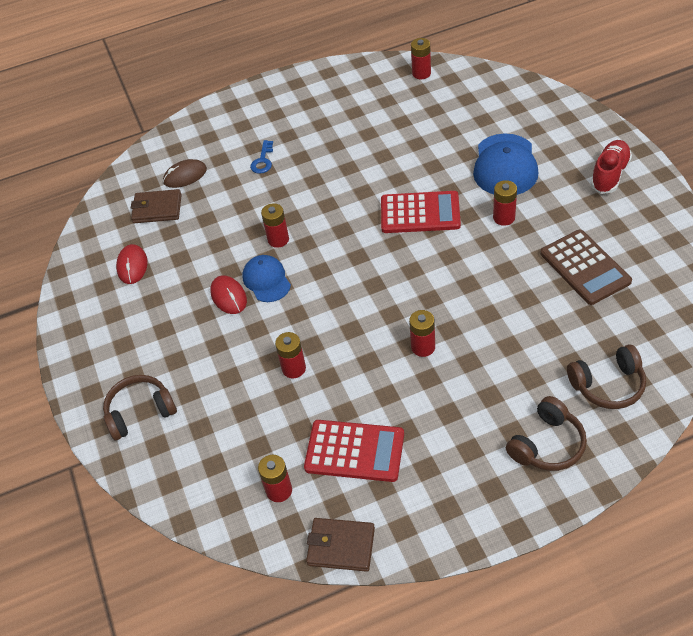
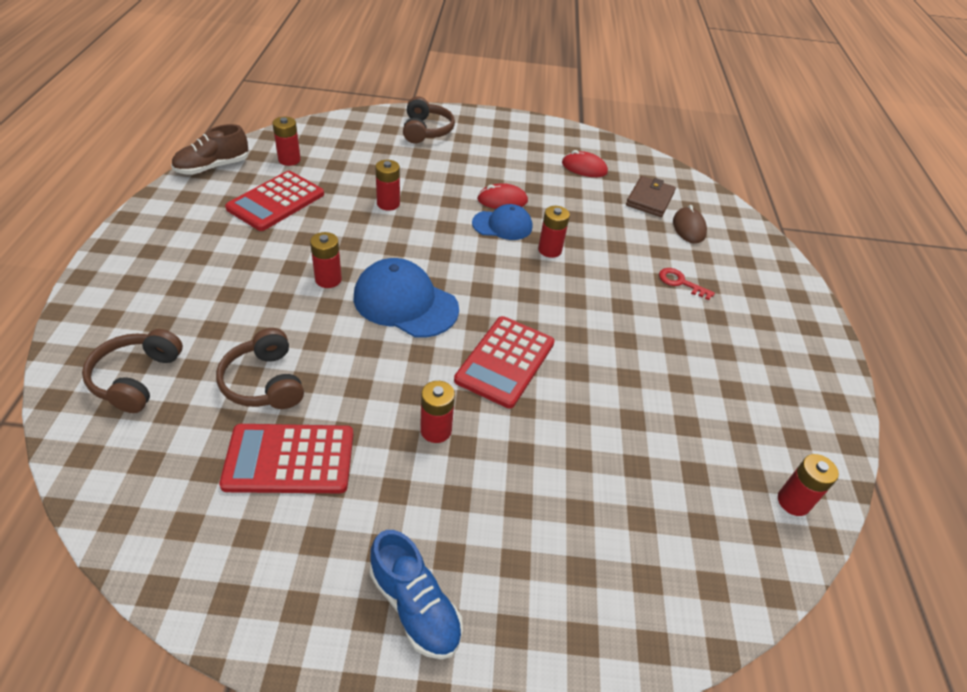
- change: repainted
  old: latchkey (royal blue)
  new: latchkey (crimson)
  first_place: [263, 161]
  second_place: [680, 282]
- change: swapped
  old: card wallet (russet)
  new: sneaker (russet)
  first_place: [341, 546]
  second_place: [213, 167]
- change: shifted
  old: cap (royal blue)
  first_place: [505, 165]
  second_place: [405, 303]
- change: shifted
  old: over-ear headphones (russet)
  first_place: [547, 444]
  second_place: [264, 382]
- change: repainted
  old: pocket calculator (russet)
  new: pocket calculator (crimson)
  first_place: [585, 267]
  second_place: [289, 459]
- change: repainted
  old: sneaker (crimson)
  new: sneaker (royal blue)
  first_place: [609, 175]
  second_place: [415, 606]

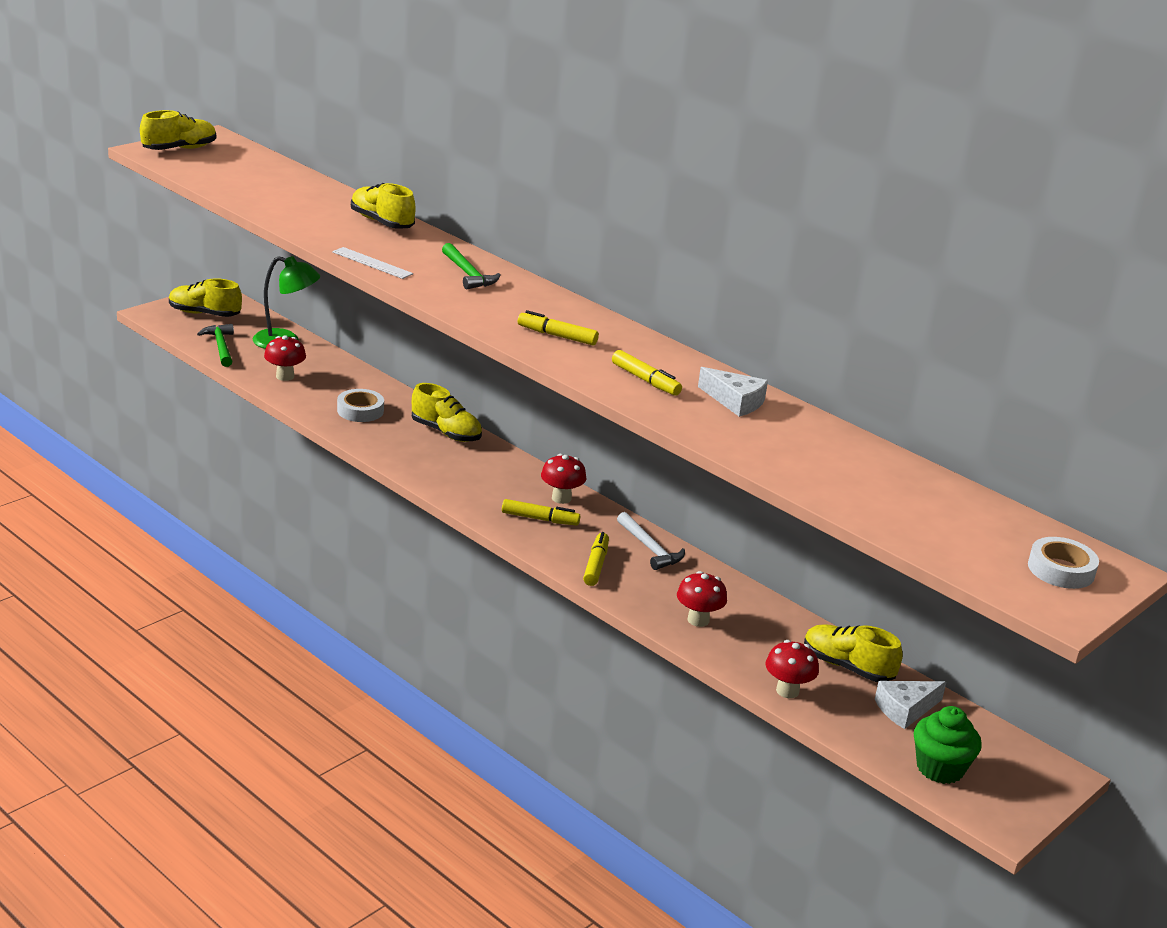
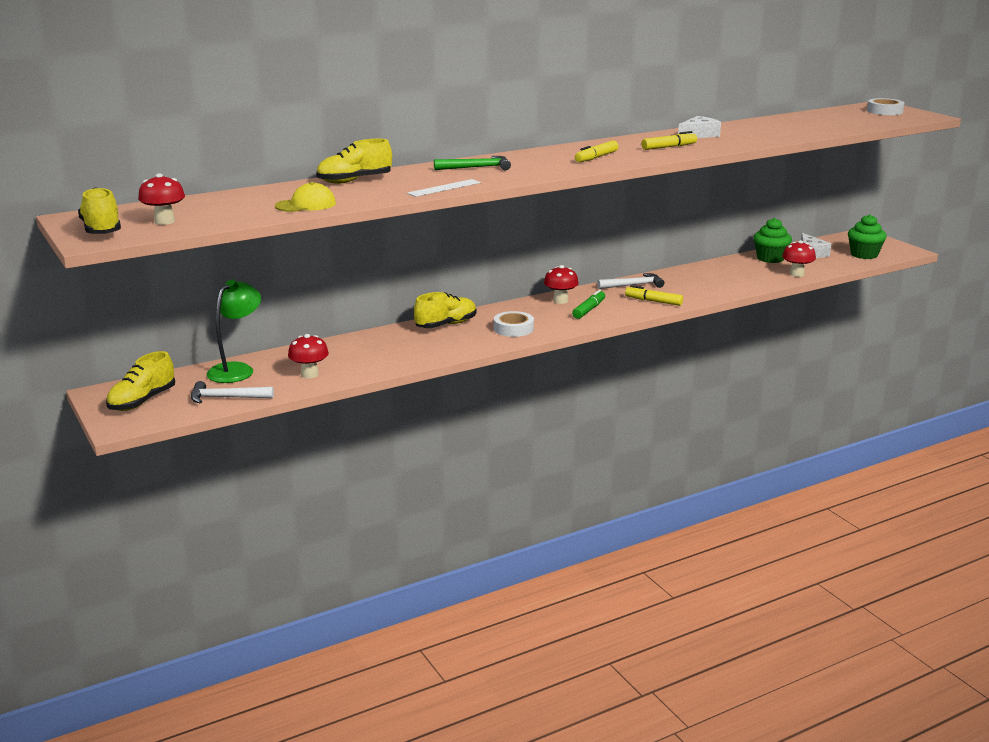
- change: repainted
  old: claw hammer (emerald)
  new: claw hammer (white)
  first_place: [220, 346]
  second_place: [226, 398]
- change: shifted
  old: sticky tape (white)
  first_place: [360, 410]
  second_place: [513, 329]
- change: repainted
  old: felt pen (golden)
  new: felt pen (emerald)
  first_place: [540, 519]
  second_place: [589, 310]
- change: shifted
  old: fungus (crimson)
  first_place: [698, 620]
  second_place: [164, 221]
- change: swapped
  old: sneaker (golden)
  new: fairy cake (emerald)
  first_place: [847, 667]
  second_place: [770, 258]
- change: new
  new: cap (golden)
  second_place: [306, 205]

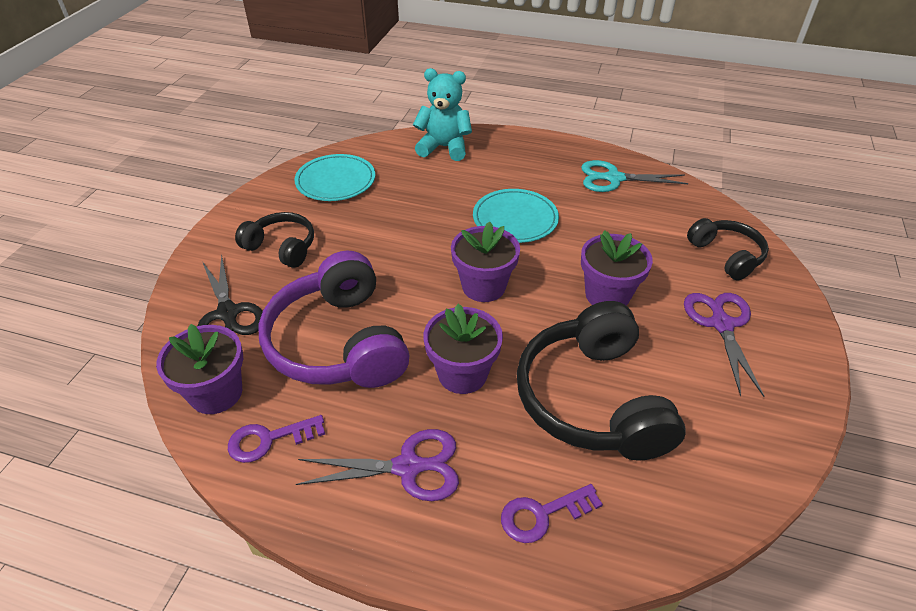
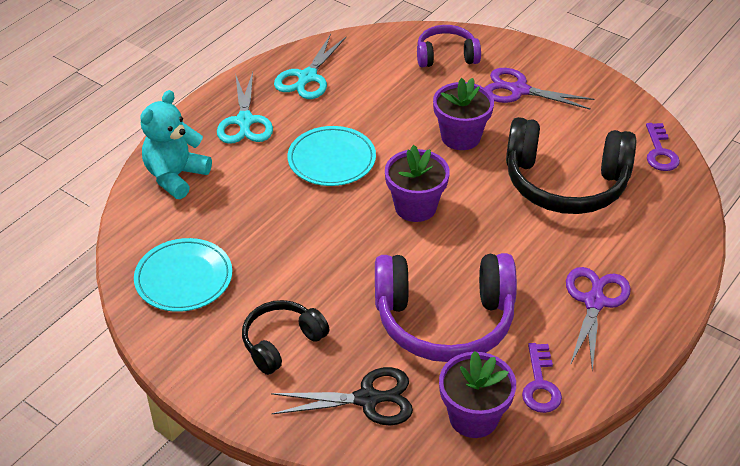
- change: gone
  old: potted plant (purple)
  first_place: [462, 374]
- change: shifted
  old: latchkey (purple)
  first_place: [542, 514]
  second_place: [660, 152]
- change: repainted
  old: over-ear headphones (ebony)
  new: over-ear headphones (purple)
  first_place: [726, 255]
  second_place: [446, 56]
- change: new
  new: shears (aqua)
  second_place: [245, 121]

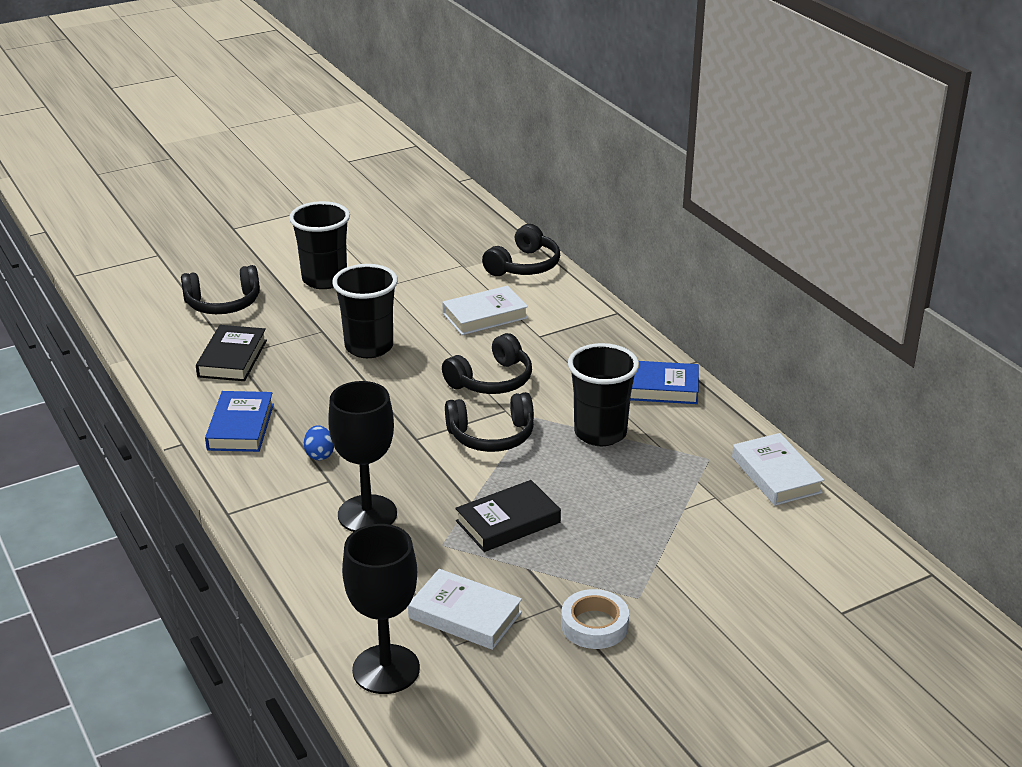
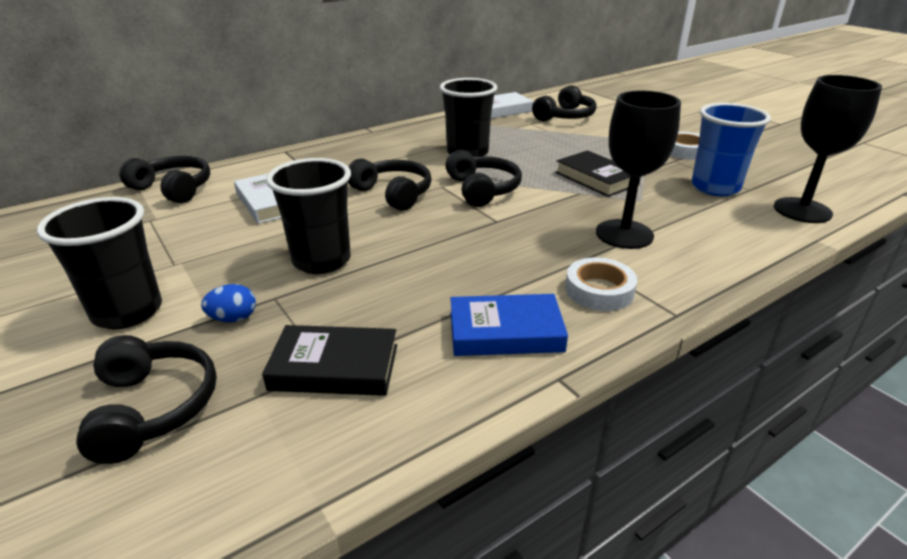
- change: shifted
  old: toy egg (royal blue)
  first_place: [319, 454]
  second_place: [233, 318]
- change: swapped
  old: book (white)
  new: tumbler (royal blue)
  first_place: [465, 615]
  second_place: [715, 187]
- change: gone
  old: book (royal blue)
  first_place: [658, 388]
- change: new
  new: over-ear headphones (ebony)
  second_place: [565, 116]
- change: new
  new: sticky tape (white)
  second_place: [599, 290]

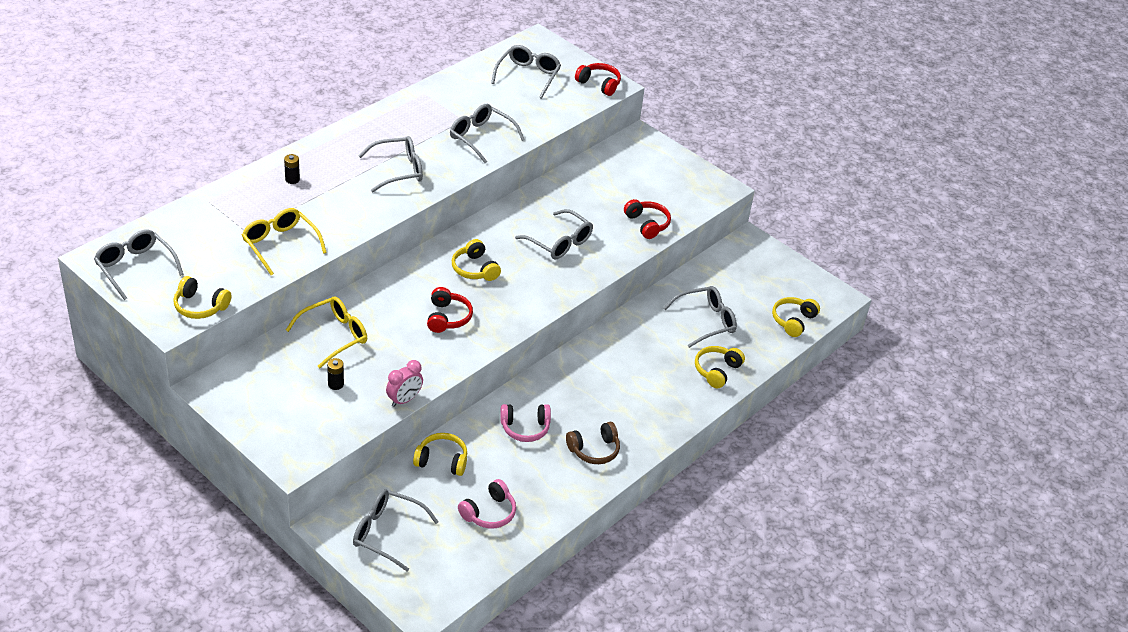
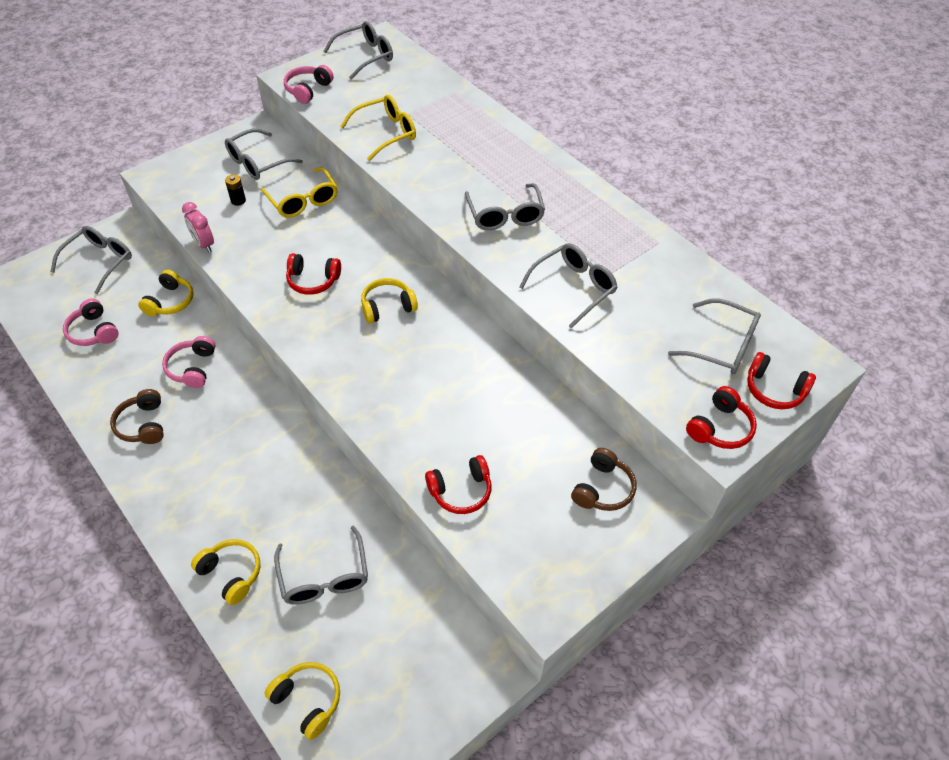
- change: repainted
  old: over-ear headphones (golden)
  new: over-ear headphones (rose-pink)
  first_place: [200, 306]
  second_place: [308, 90]
- change: gone
  old: battery (ebony)
  first_place: [292, 179]
- change: shifted
  old: glasses (grey)
  first_place: [559, 242]
  second_place: [258, 162]
- change: new
  new: over-ear headphones (russet)
  second_place: [602, 488]
- change: new
  new: over-ear headphones (crimson)
  second_place: [774, 389]

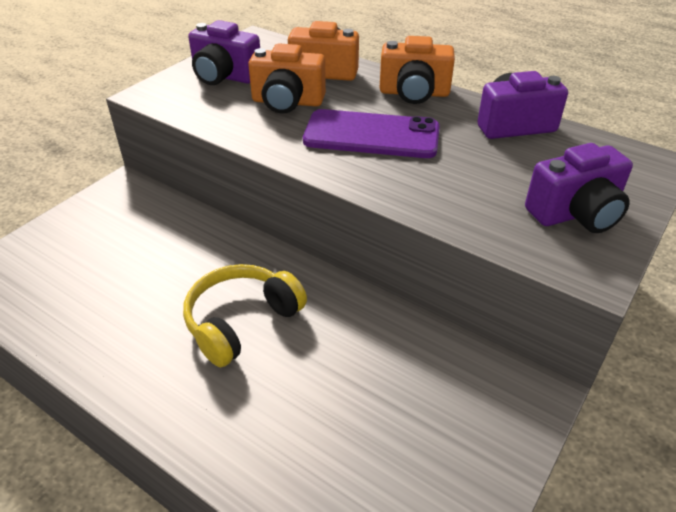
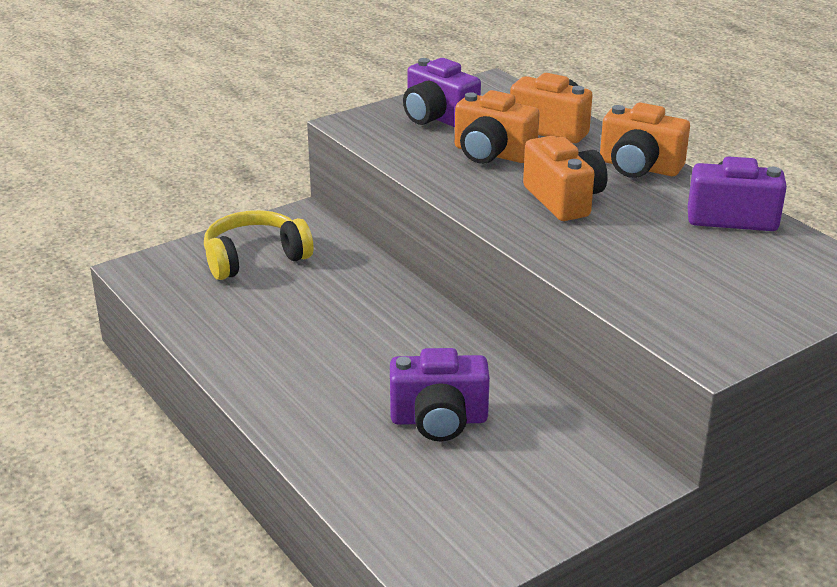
- change: shifted
  old: over-ear headphones (golden)
  first_place: [241, 321]
  second_place: [255, 258]
- change: swapped
  old: phone (purple)
  new: compact camera (bright orange)
  first_place: [371, 135]
  second_place: [564, 200]
- change: shifted
  old: compact camera (purple)
  first_place: [576, 214]
  second_place: [439, 420]

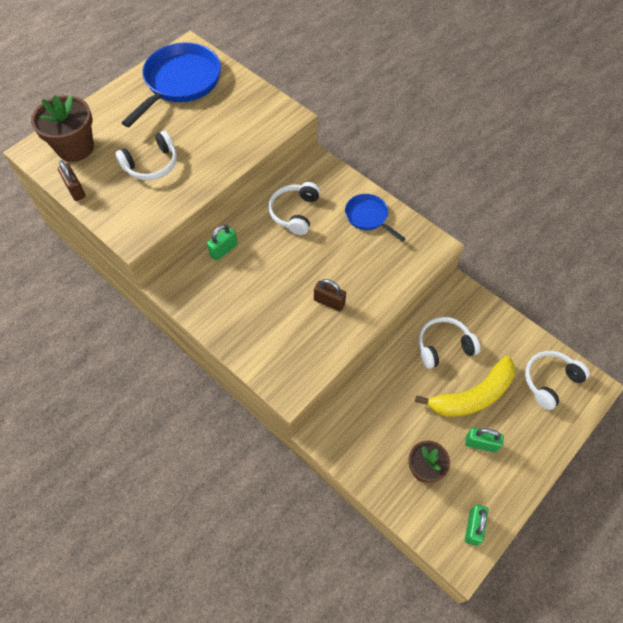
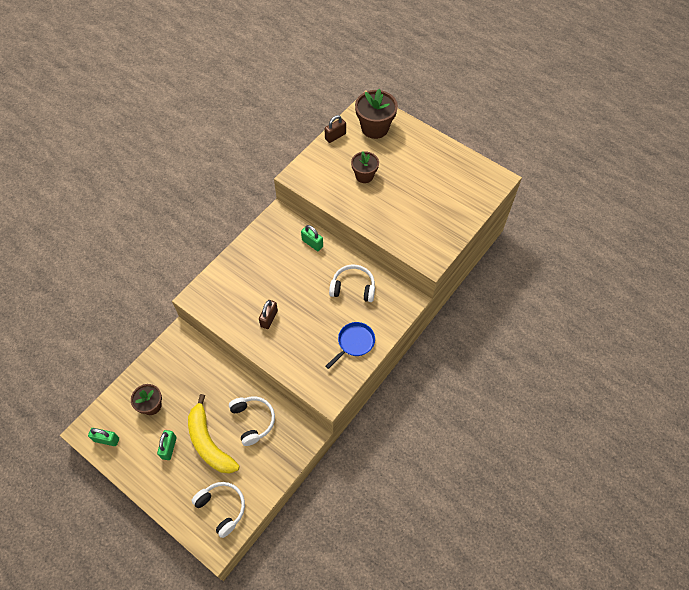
- change: swapped
  old: over-ear headphones (white)
  new: potted plant (russet)
  first_place: [151, 164]
  second_place: [364, 176]
- change: gone
  old: frying pan (royal blue)
  first_place: [180, 83]

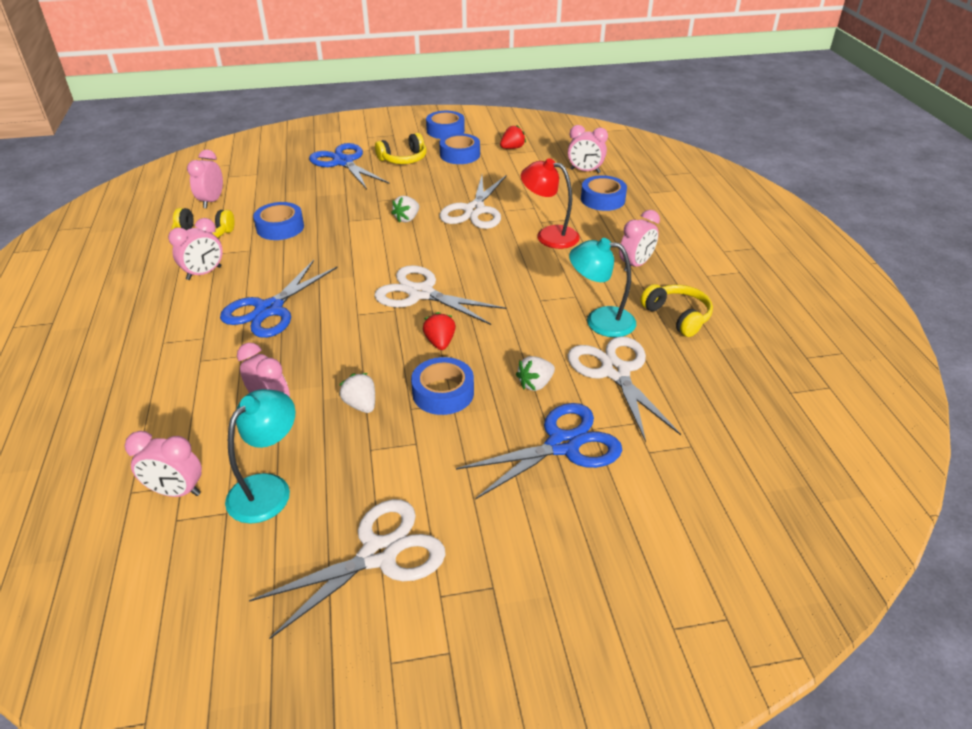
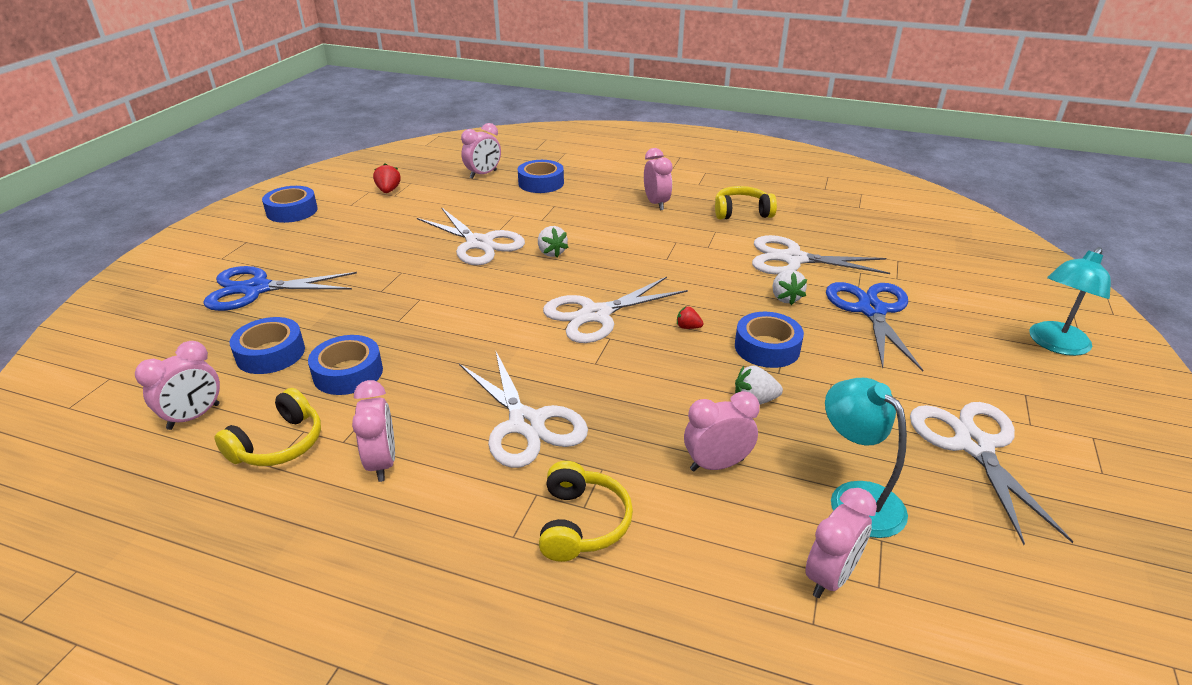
- change: rotated
  old: alarm clock (rose-pink)
  first_place: [212, 201]
  second_place: [194, 417]
  degrees: -90
- change: repainted
  old: shears (royal blue)
  new: shears (white)
  first_place: [269, 309]
  second_place: [526, 424]
- change: shifted
  old: over-ear headphones (golden)
  first_place: [403, 159]
  second_place: [581, 523]
- change: shifted
  old: strawberry (white)
  first_place: [407, 219]
  second_place: [551, 253]
- change: scaled
  old: strawberry (crimson)
  first_place: [440, 342]
  second_place: [688, 327]
  factor: 0.64
- change: shifted
  old: sticky tape (royal blue)
  first_place: [460, 155]
  second_place: [270, 353]
- change: gone
  old: lamp (crimson)
  first_place: [549, 235]
- change: shifted
  old: lamp (aqua)
  first_place: [600, 320]
  second_place: [1055, 345]

